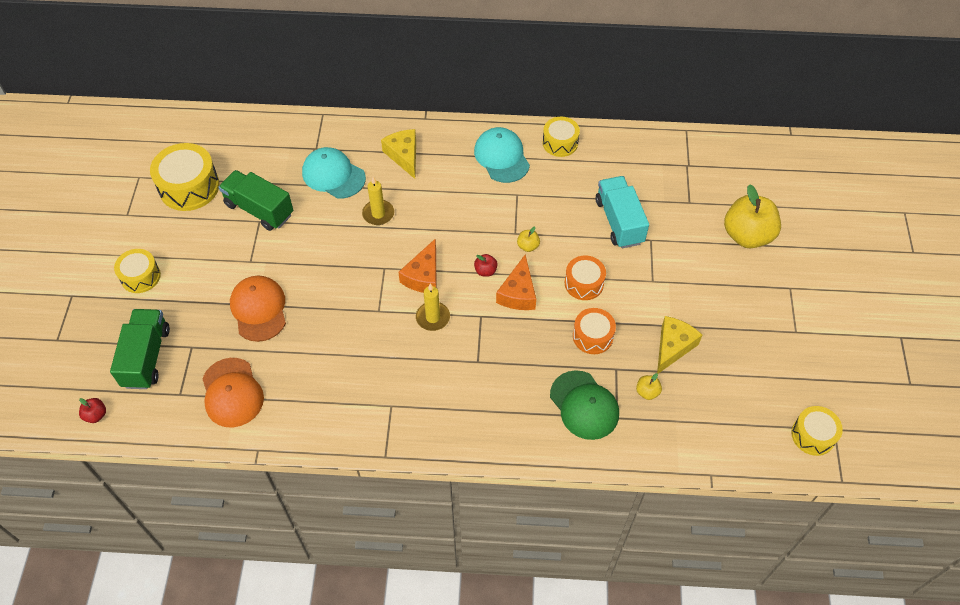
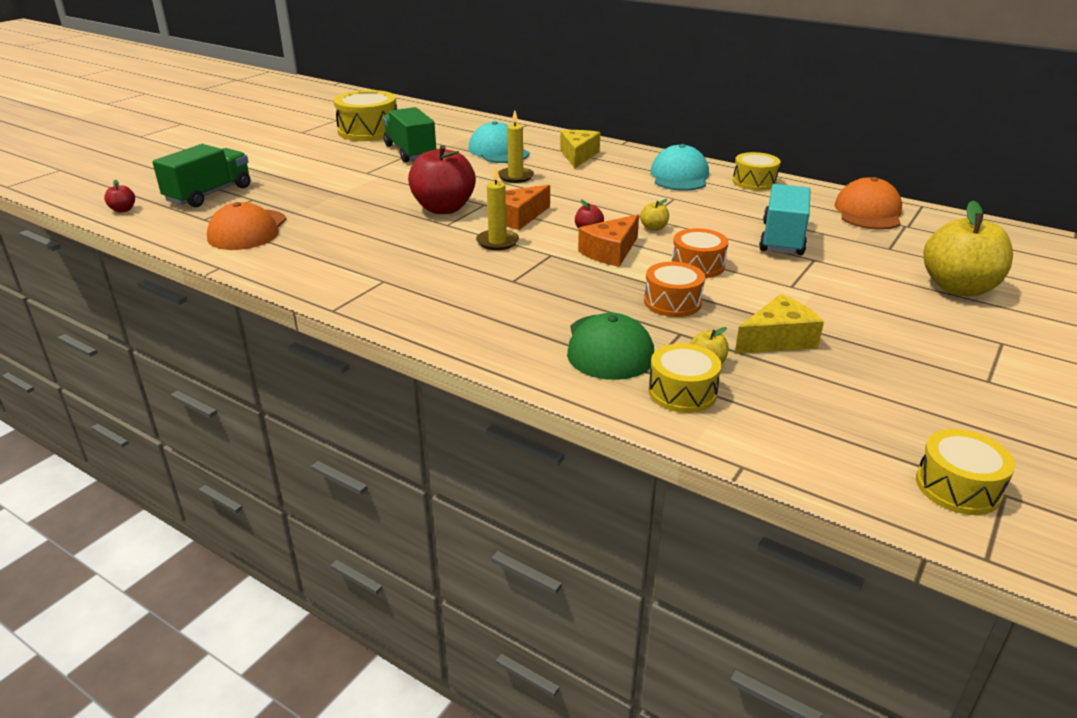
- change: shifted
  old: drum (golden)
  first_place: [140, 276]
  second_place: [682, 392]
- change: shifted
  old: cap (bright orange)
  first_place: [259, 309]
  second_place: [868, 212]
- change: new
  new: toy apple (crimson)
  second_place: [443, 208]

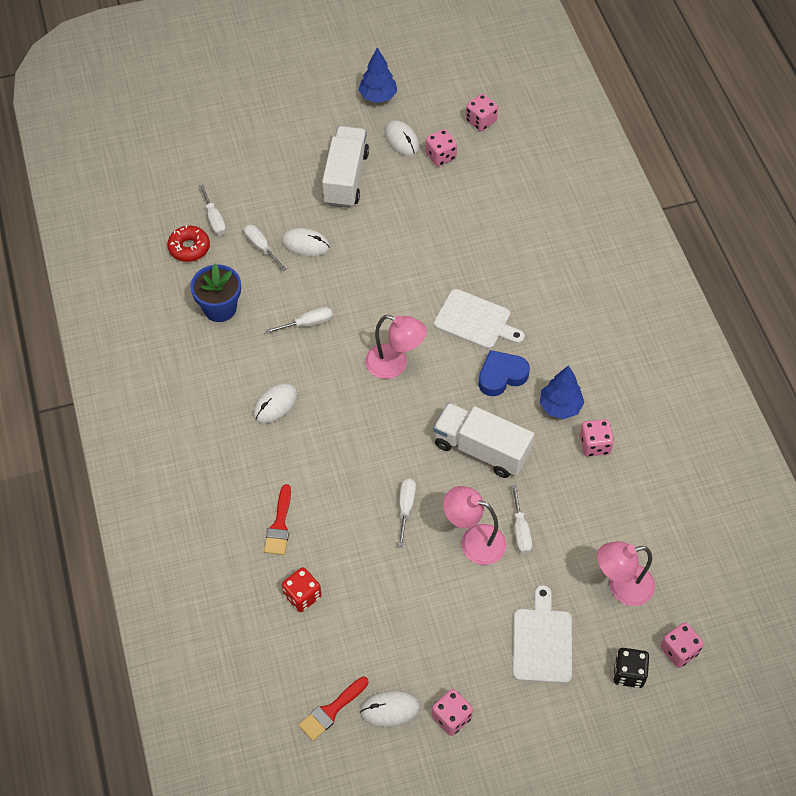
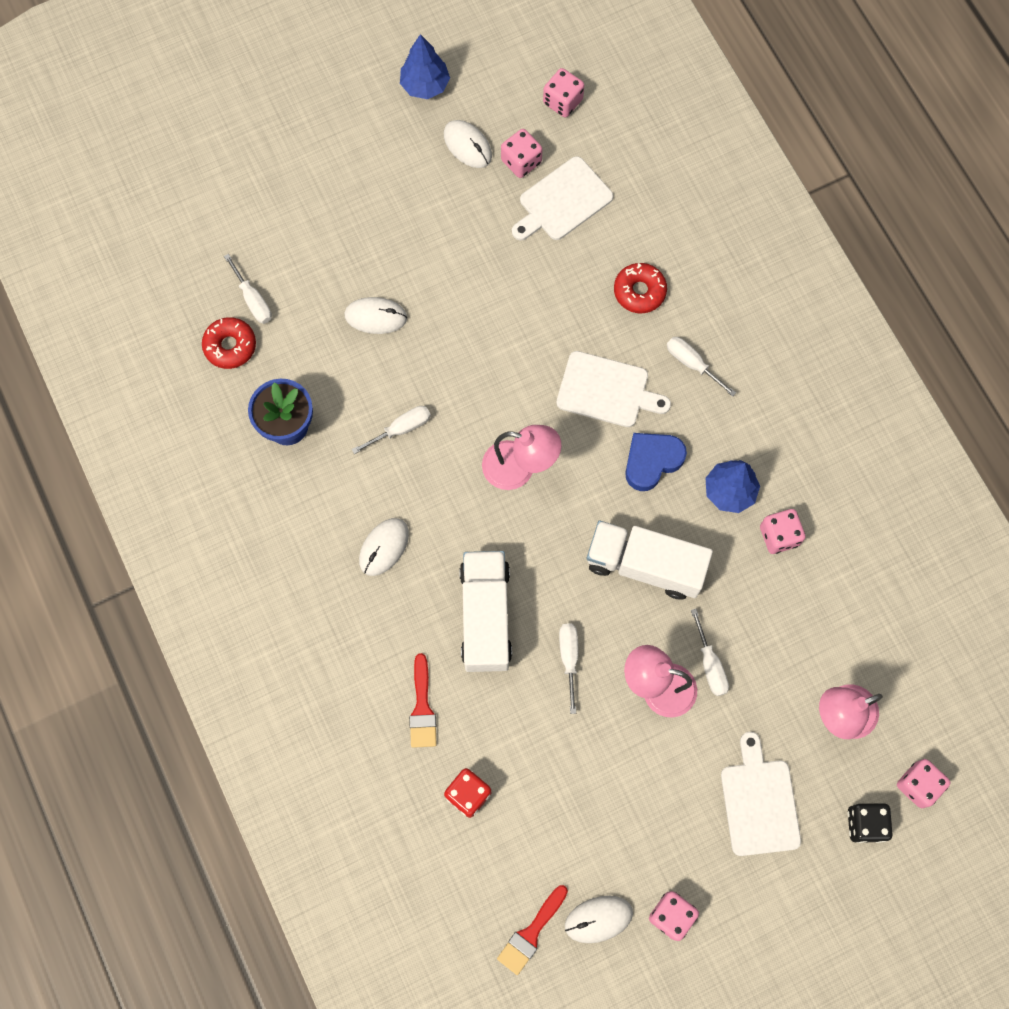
- change: shifted
  old: hand screwdriver (white)
  first_place: [261, 247]
  second_place: [692, 363]
- change: shifted
  old: lorry (white)
  first_place: [346, 178]
  second_place: [485, 616]
- change: new
  new: bread board (white)
  second_place: [562, 201]
- change: new
  new: donut (crimson)
  second_place: [639, 291]

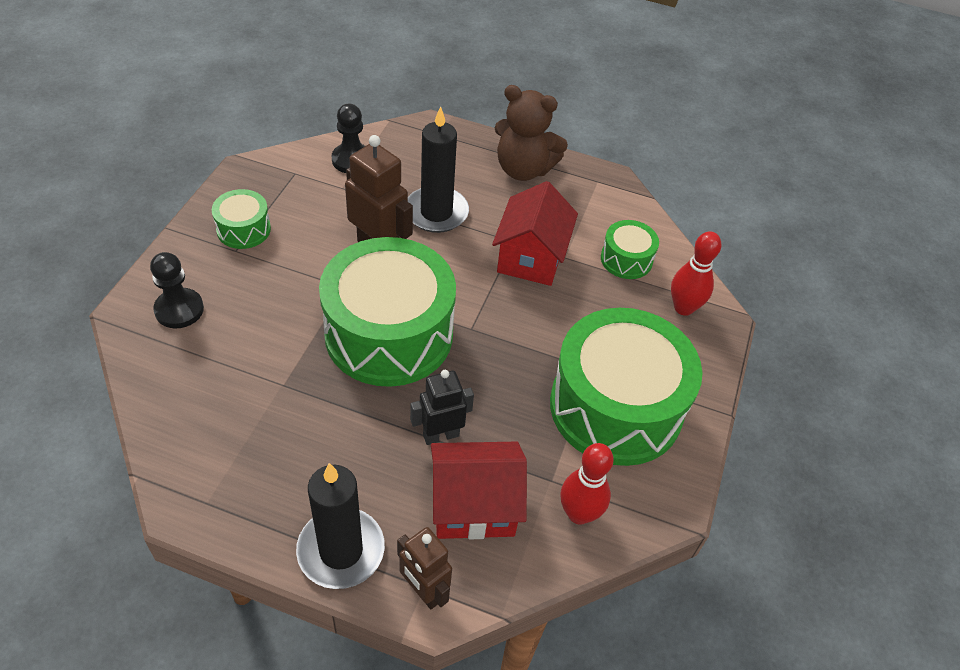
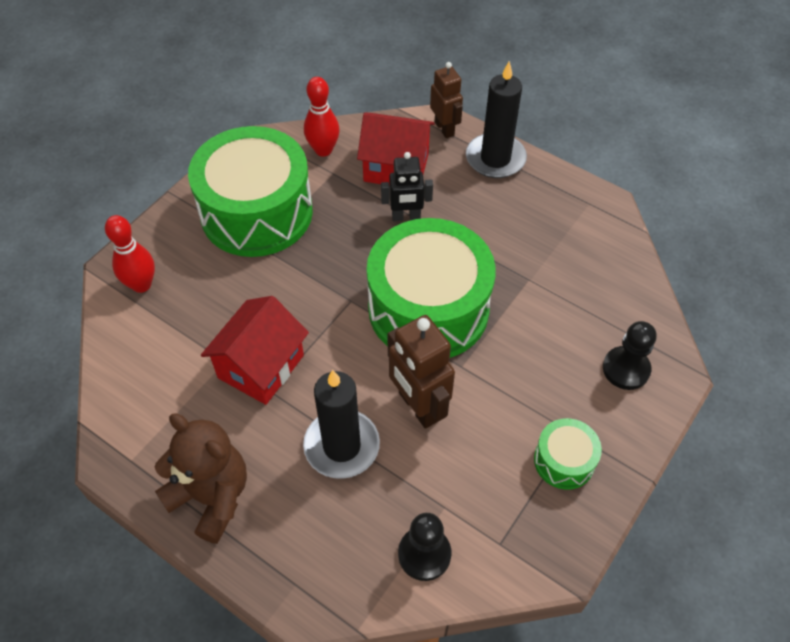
- change: gone
  old: drum (emerald)
  first_place: [626, 259]

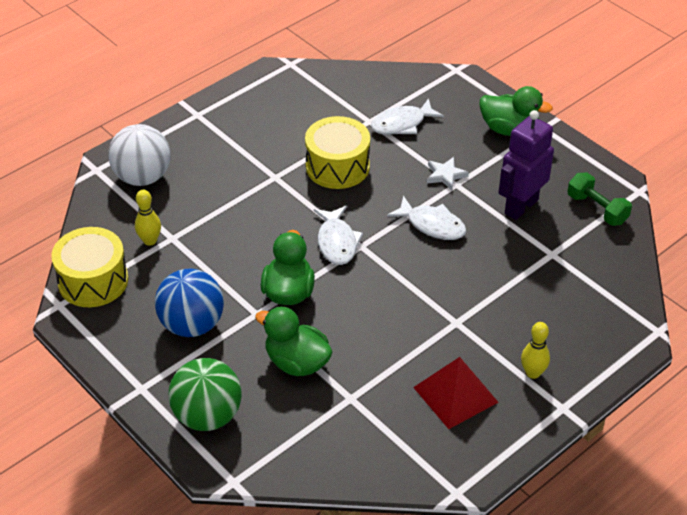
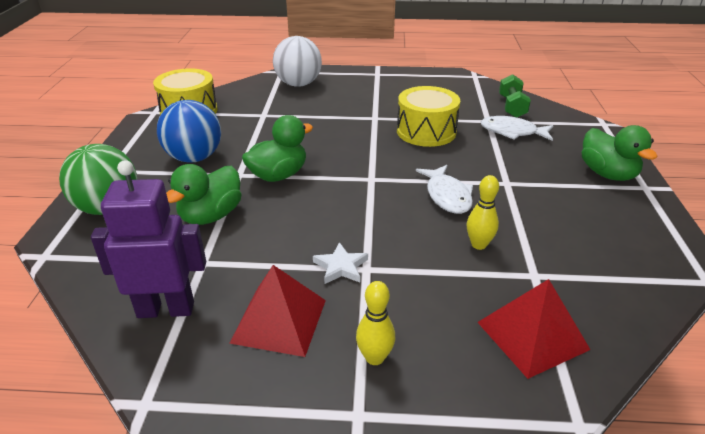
- change: shifted
  old: tenpin (golden)
  first_place: [150, 241]
  second_place: [478, 244]
- change: rotated
  old: duck (emerald)
  first_place: [297, 362]
  second_place: [211, 216]
  degrees: -135
- change: gone
  old: fish (white)
  first_place: [337, 242]
- change: shifted
  old: five-pointed star (white)
  first_place: [445, 175]
  second_place: [341, 267]
- change: shifted
  old: robot (purple)
  first_place: [520, 206]
  second_place: [166, 309]
- change: shifted
  old: dumbbell (emerald)
  first_place: [597, 209]
  second_place: [512, 107]
- change: new
  new: pyramid (crimson)
  second_place: [532, 335]

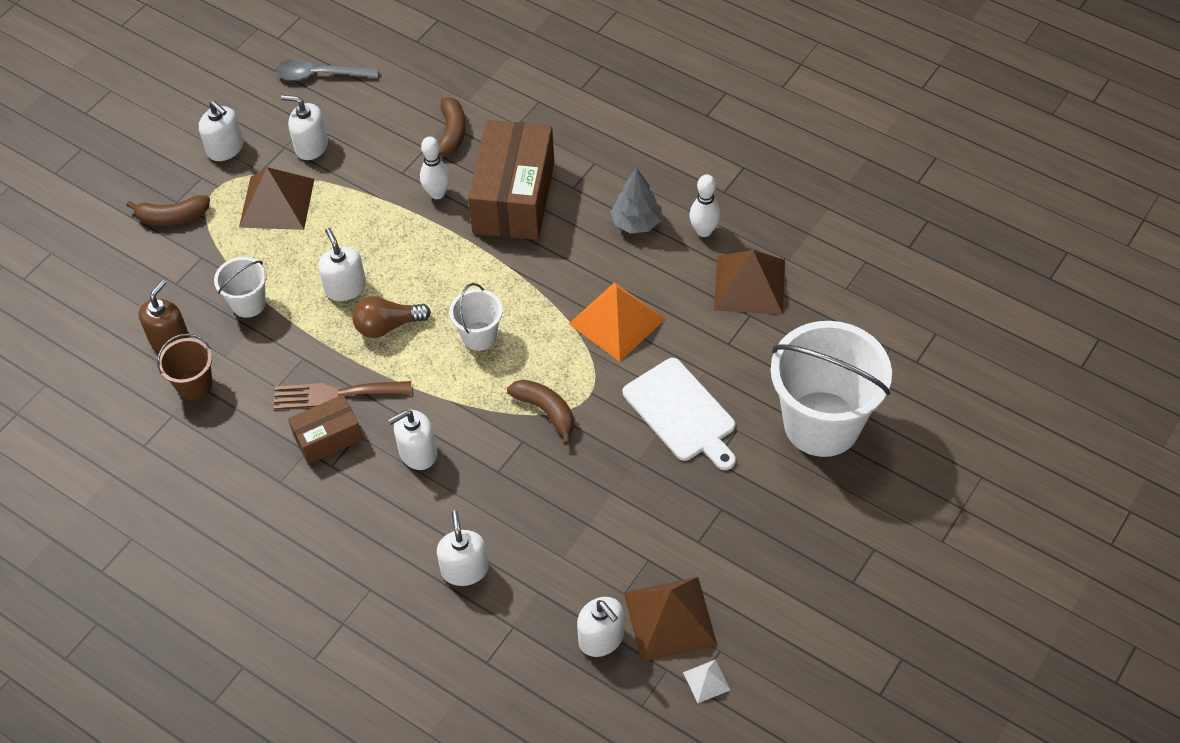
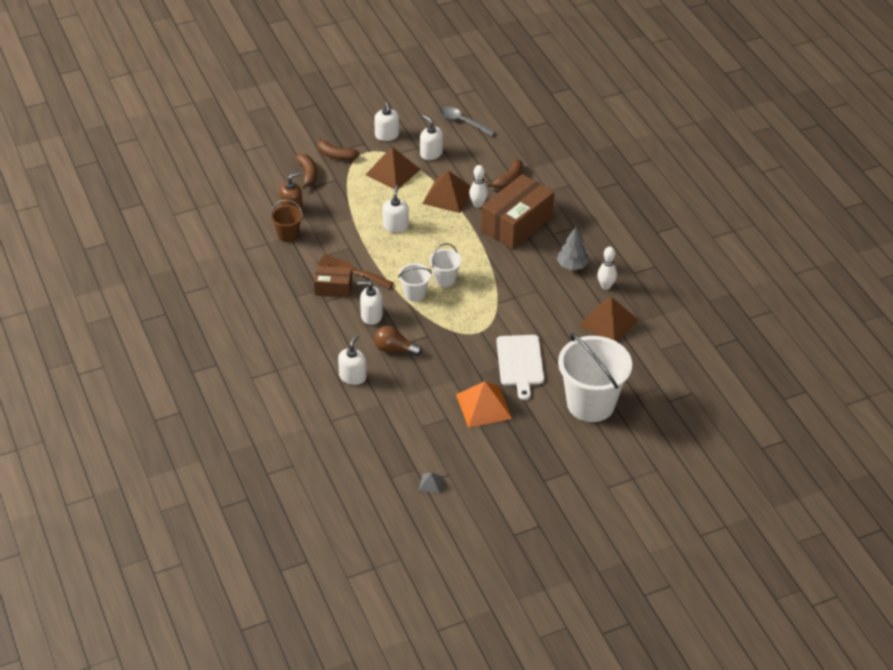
- change: shifted
  old: pail (white)
  first_place: [248, 303]
  second_place: [415, 294]
- change: shifted
  old: light bulb (russet)
  first_place: [387, 326]
  second_place: [394, 349]
- change: shifted
  old: banana (russet)
  first_place: [546, 411]
  second_place: [307, 174]
- change: shifted
  old: pyramid (bright orange)
  first_place: [617, 321]
  second_place: [484, 406]
- change: gone
  old: pump bottle (white)
  first_place: [601, 638]
- change: shifted
  old: pyramid (russet)
  first_place: [670, 618]
  second_place: [447, 195]
- change: repainted
  old: pyramid (white)
  new: pyramid (grey)
  first_place: [706, 681]
  second_place: [431, 483]

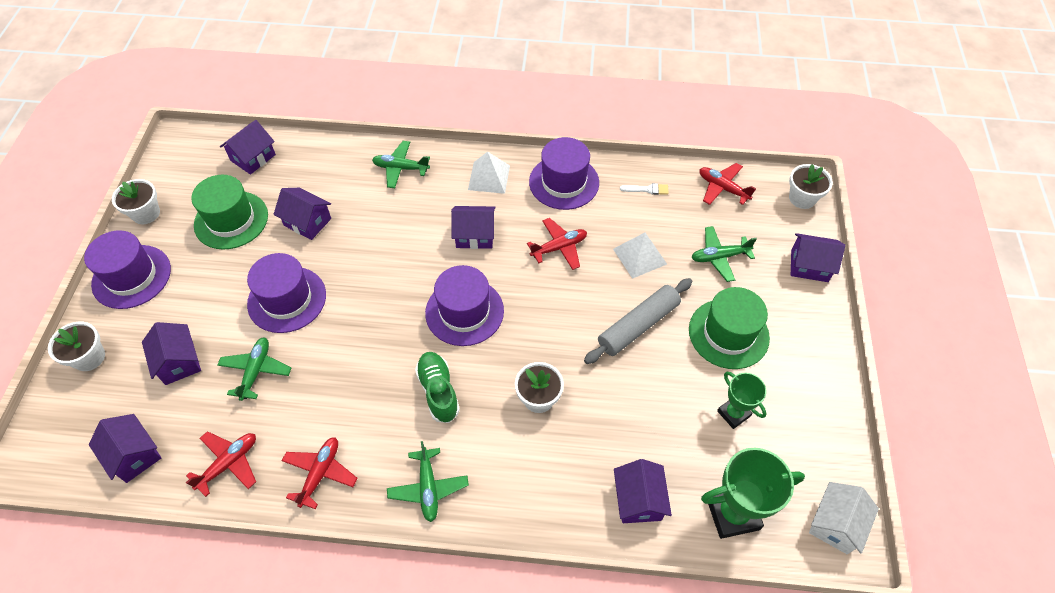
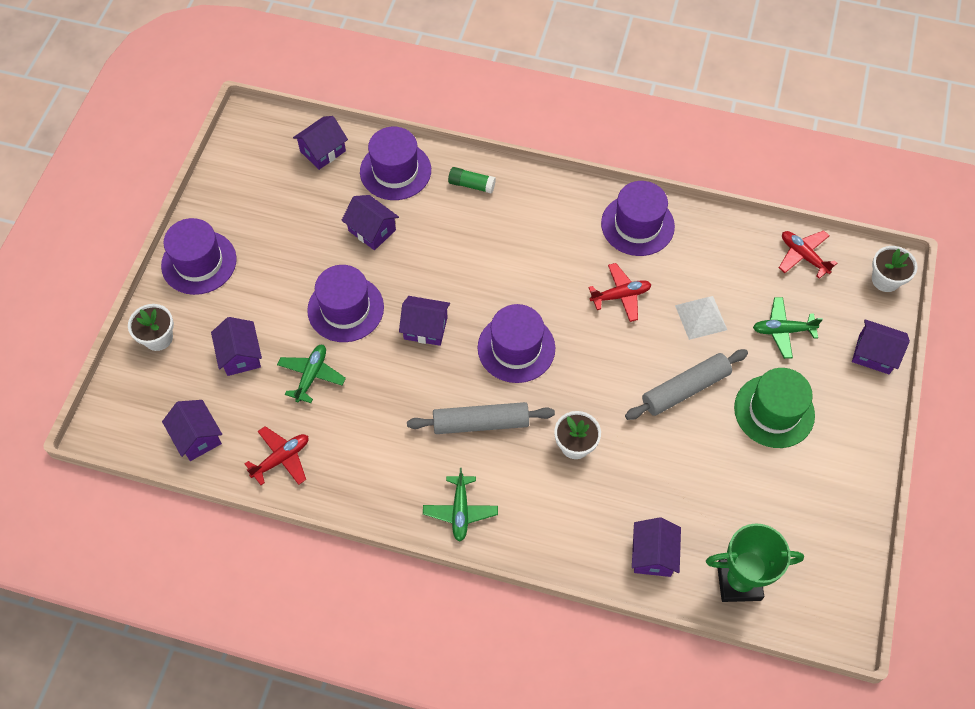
- change: gone
  old: potted plant (white)
  first_place: [146, 213]
- change: gone
  old: hat (emerald)
  first_place: [231, 220]
- change: gone
  old: aeroplane (crimson)
  first_place: [320, 473]
- change: swapped
  old: aeroplane (emerald)
  new: glue (emerald)
  first_place: [401, 168]
  second_place: [471, 185]
- change: swapped
  old: sneaker (emerald)
  new: dough roller (grey)
  first_place: [438, 391]
  second_place: [481, 423]
- change: shifted
  old: cottage (purple)
  first_place: [475, 235]
  second_place: [425, 328]
- change: gone
  old: pyramid (white)
  first_place: [489, 177]
- change: gone
  old: brush (white)
  first_place: [647, 189]
- change: gone
  old: award cup (emerald)
  first_place: [733, 413]
- change: gone
  old: cottage (white)
  first_place: [835, 524]
- change: new
  new: hat (purple)
  second_place: [395, 171]

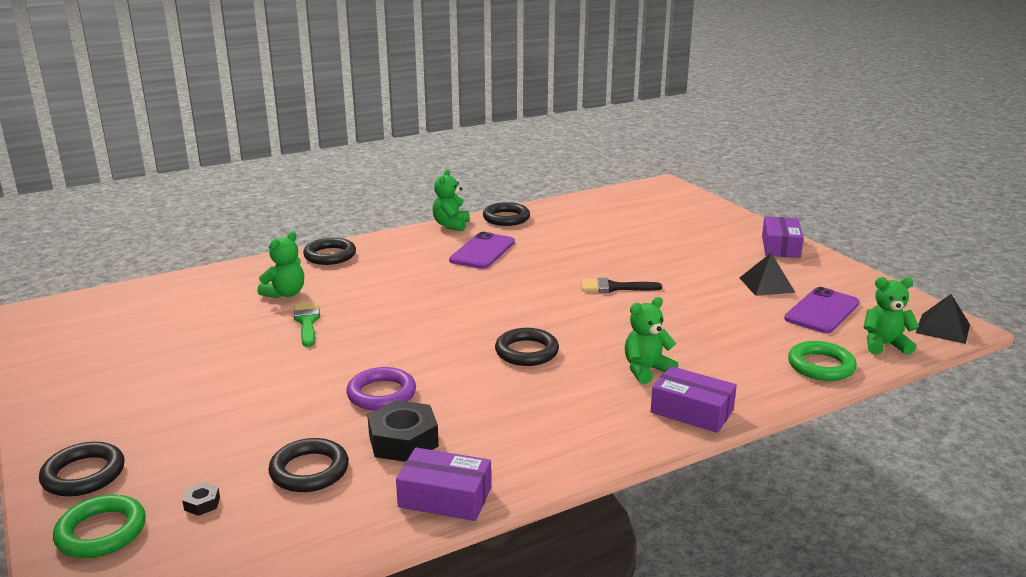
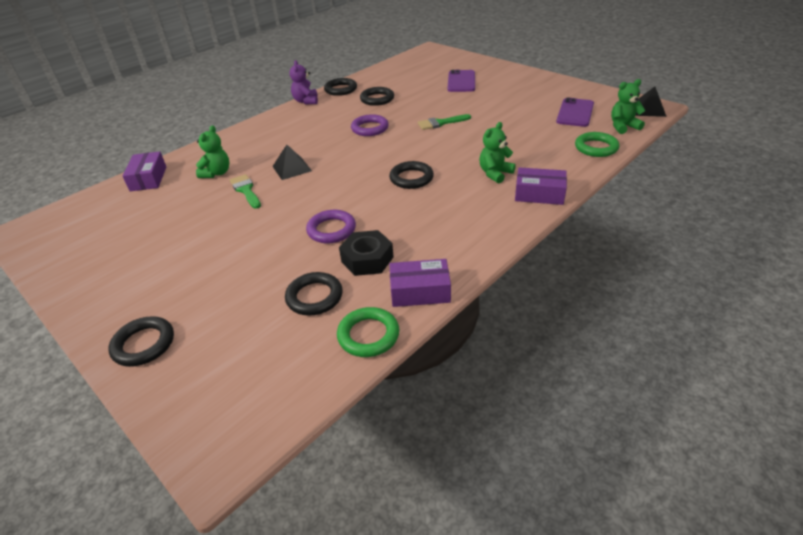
- change: shifted
  old: ring (emerald)
  first_place: [101, 532]
  second_place: [368, 335]
- change: gone
  old: nut (ebony)
  first_place: [202, 503]
- change: shifted
  old: ring (ebony)
  first_place: [330, 255]
  second_place: [377, 99]
- change: repainted
  old: teddy (emerald)
  new: teddy (purple)
  first_place: [451, 225]
  second_place: [306, 101]
- change: shifted
  old: phone (purple)
  first_place: [482, 251]
  second_place: [461, 81]
- change: repainted
  old: brush (ebony)
  new: brush (emerald)
  first_place: [614, 287]
  second_place: [440, 123]
- change: shifted
  old: pyramid (ebony)
  first_place: [766, 285]
  second_place: [292, 168]
- change: shifted
  old: parcel (purple)
  first_place: [780, 246]
  second_place: [148, 179]
- change: new
  new: ring (purple)
  second_place: [370, 128]

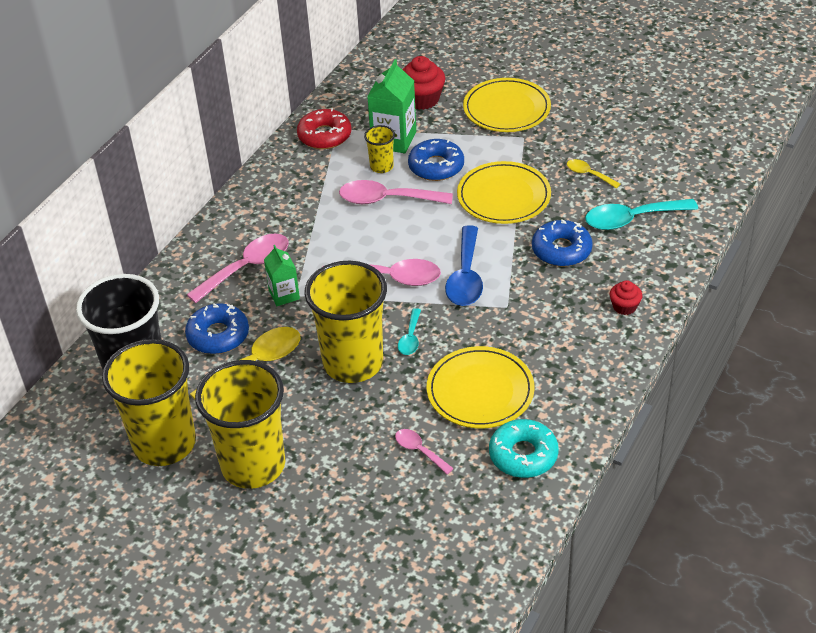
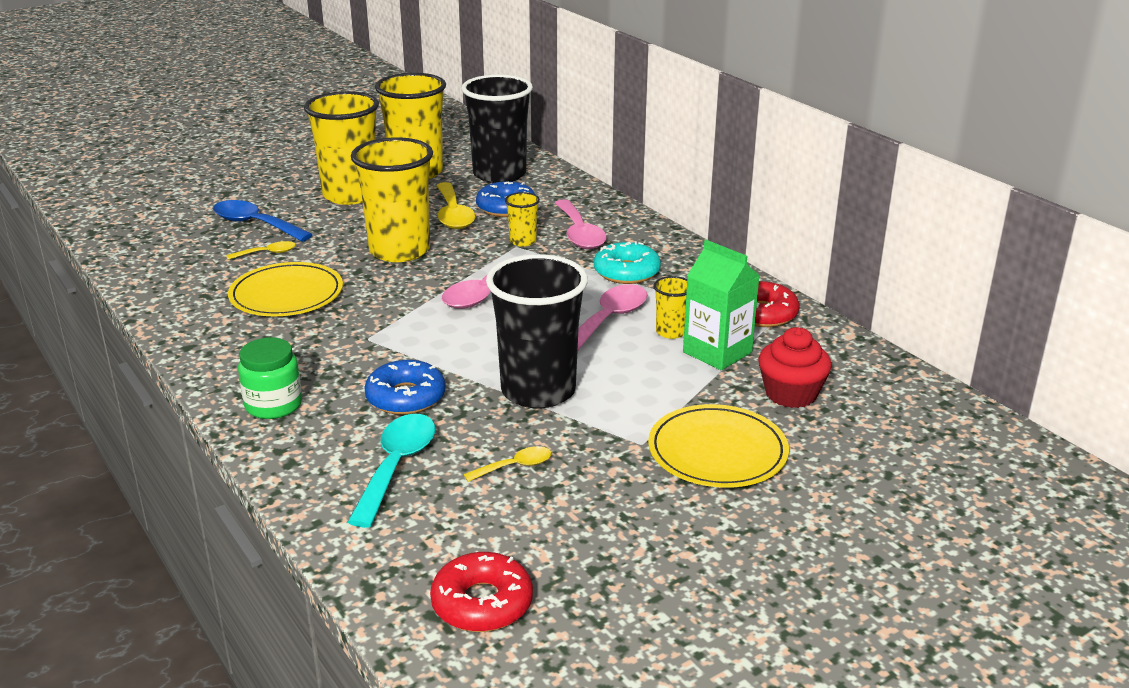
- change: swapped
  old: milk carton (emerald)
  new: tumbler (golden)
  first_place: [284, 295]
  second_place: [523, 241]
- change: repainted
  old: tablespoon (rose-pink)
  new: tablespoon (golden)
  first_place: [419, 450]
  second_place: [267, 253]
- change: gone
  old: tablespoon (aqua)
  first_place: [410, 338]
- change: gone
  old: donut (royal blue)
  first_place: [436, 166]
- change: shifted
  old: tablespoon (royal blue)
  first_place: [465, 277]
  second_place: [255, 224]
- change: swapped
  old: plate (golden)
  new: tumbler (ebony)
  first_place: [503, 196]
  second_place: [538, 391]
- change: shifted
  old: donut (aqua)
  first_place: [523, 455]
  second_place: [626, 272]
- change: swapped
  old: fairy cake (crimson)
  new: jam jar (emerald)
  first_place: [624, 307]
  second_place: [273, 405]
- change: new
  new: donut (crimson)
  second_place: [482, 603]

